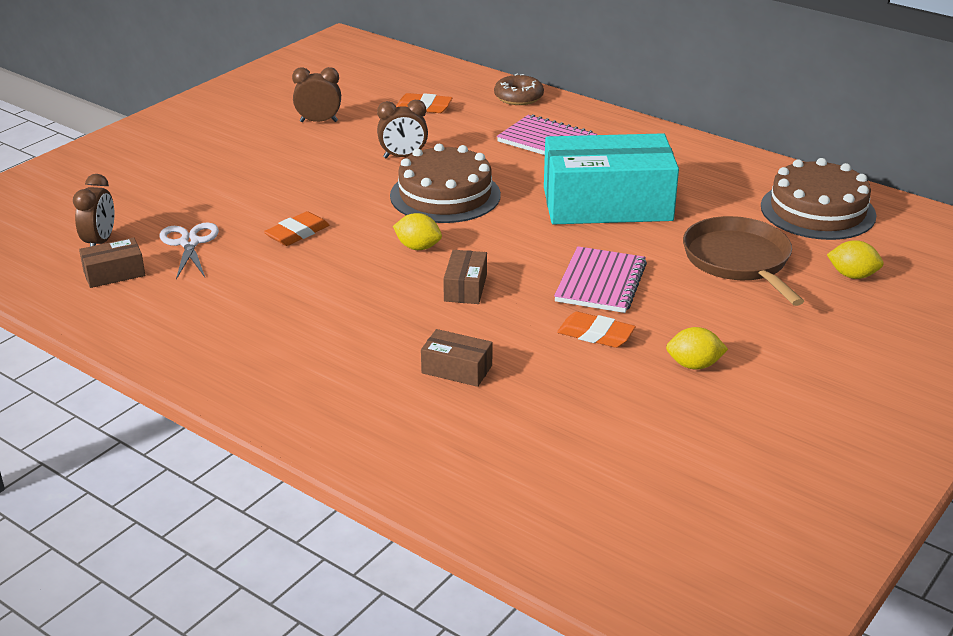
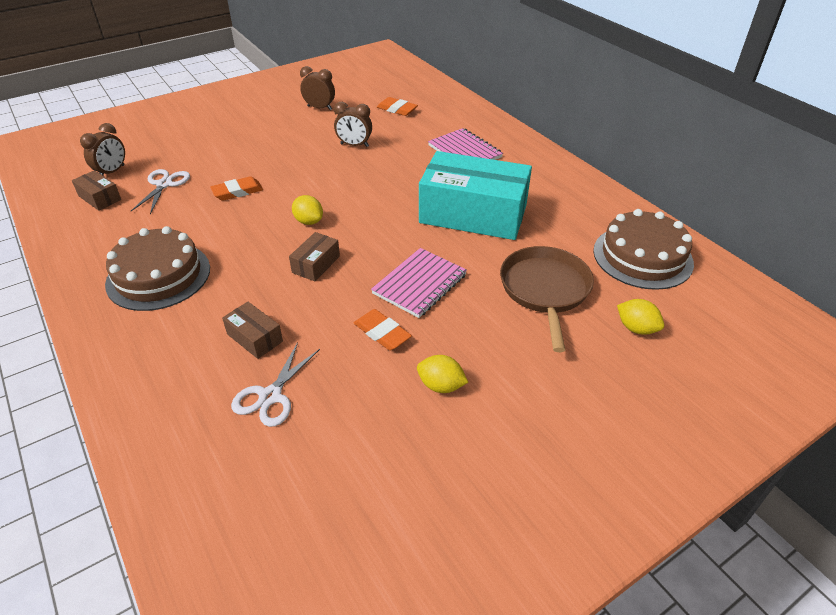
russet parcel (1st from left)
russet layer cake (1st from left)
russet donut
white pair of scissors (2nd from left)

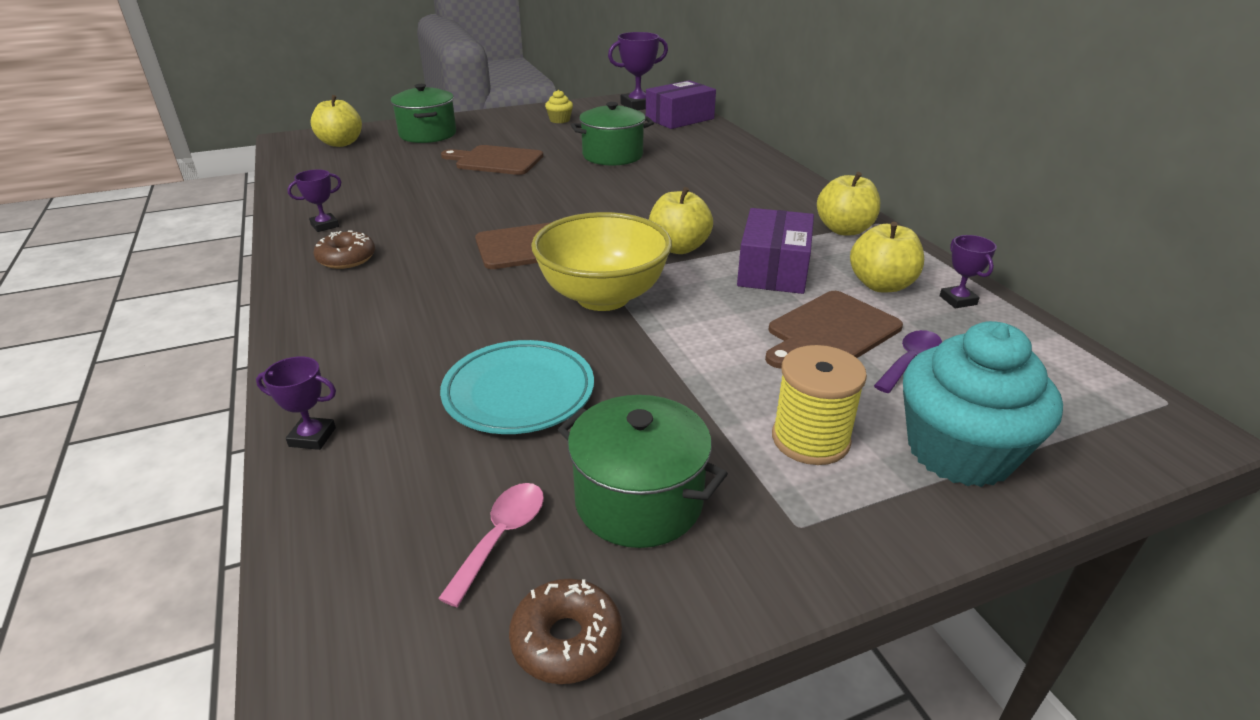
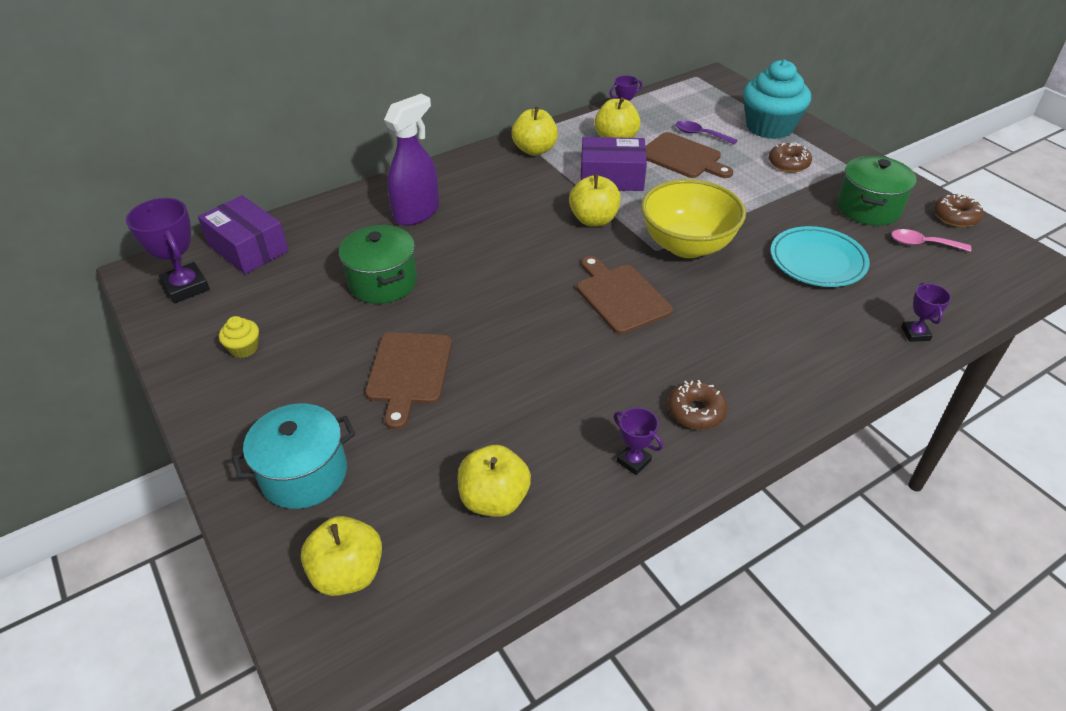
teal stockpot
russet donut (2nd from left)
violet spray bottle
golden apple fruit (2nd from left)

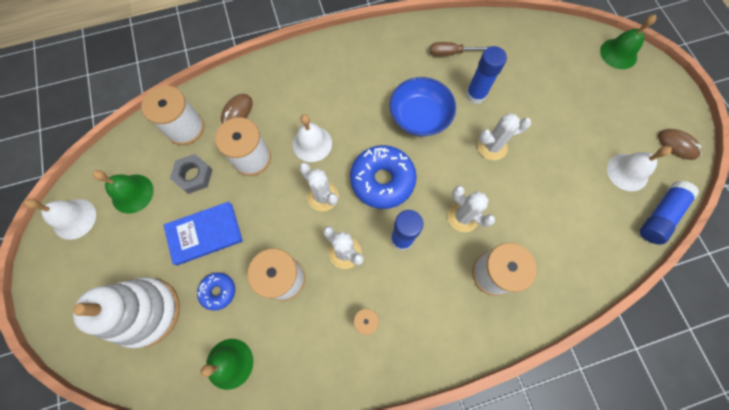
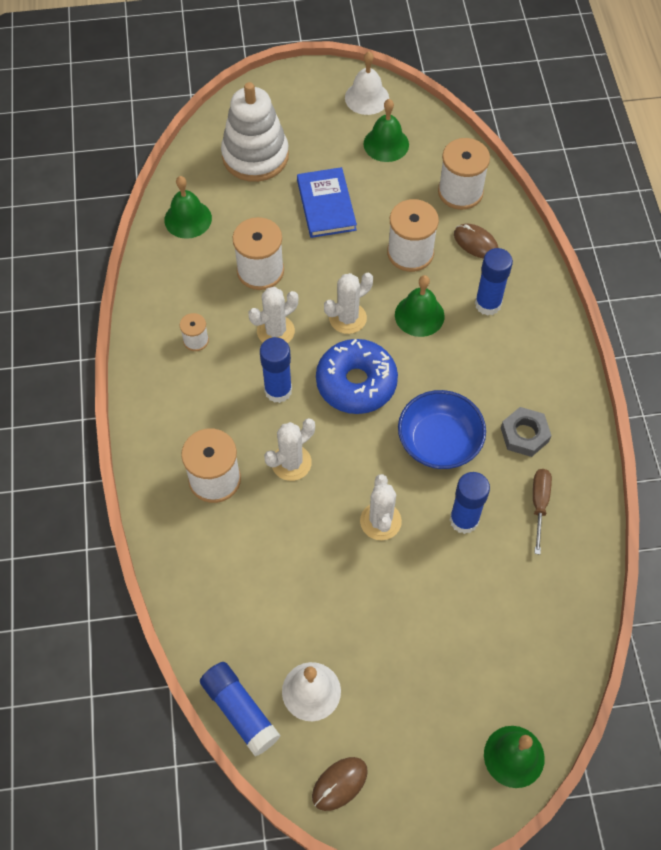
grey nut
cobalt donut (1st from left in the first image)
emerald bell (3rd from left)
cobalt stick of glue (4th from left)

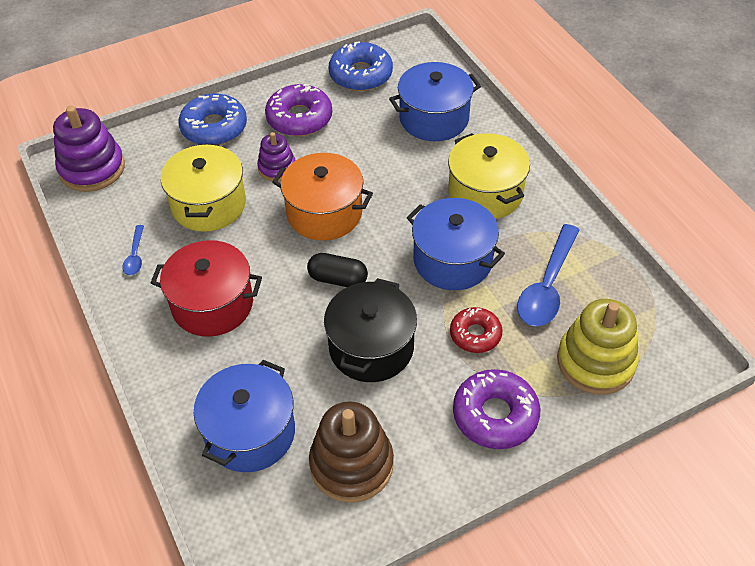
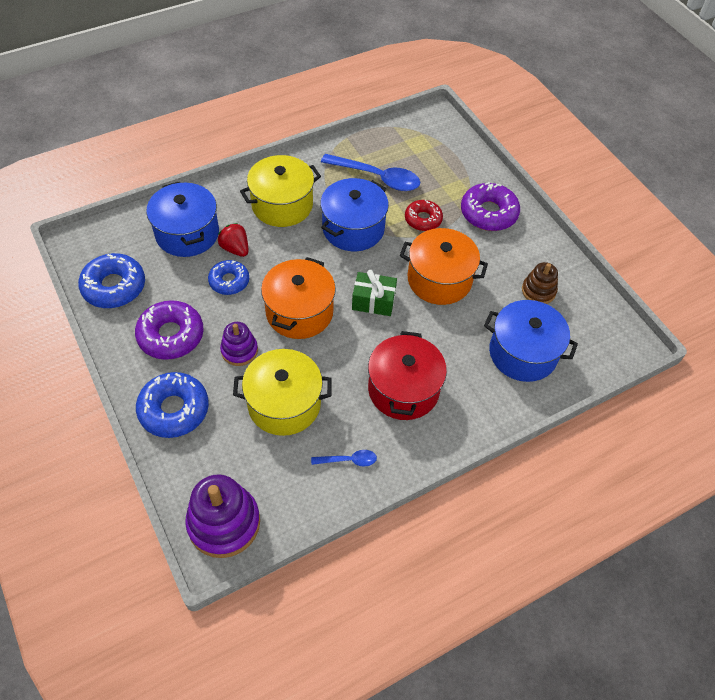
emerald present
russet ring stacker
orange-coloured stockpot (2nd from left)
golden ring stacker
cobalt donut (3rd from left)
scarlet strawberry

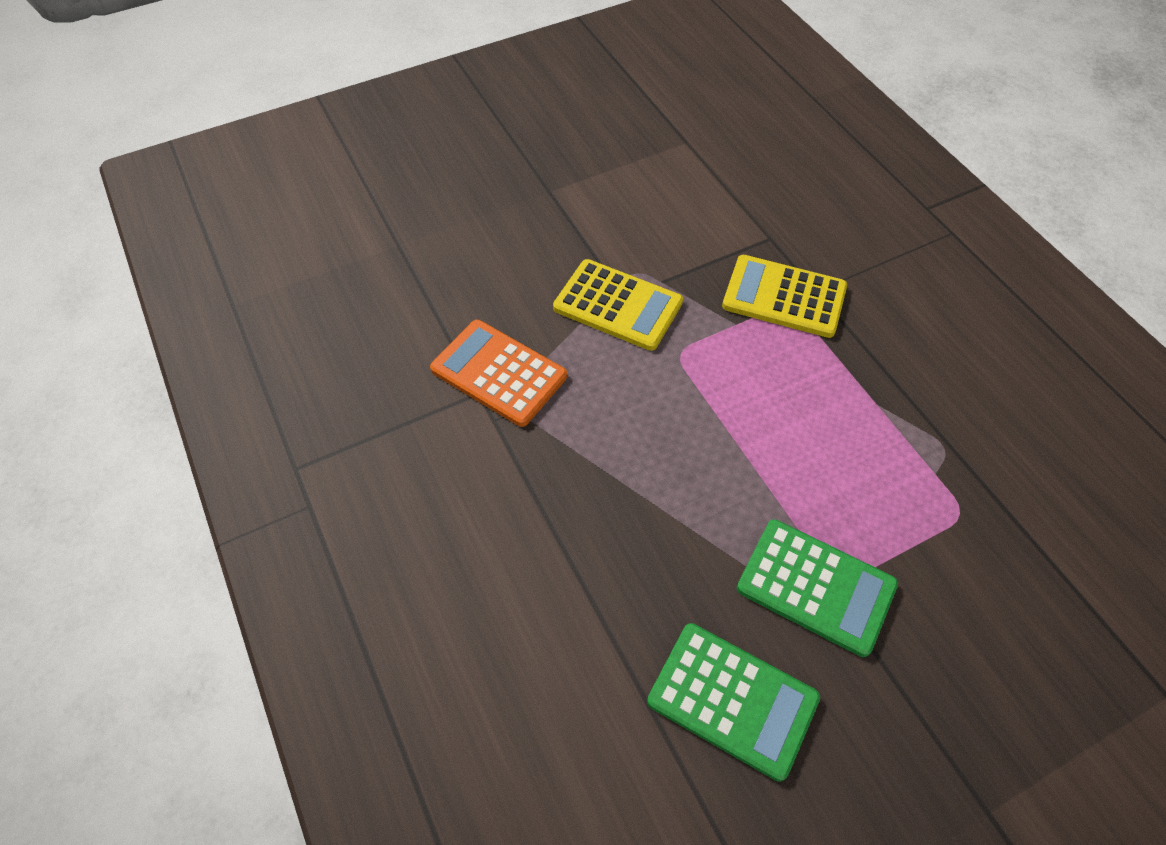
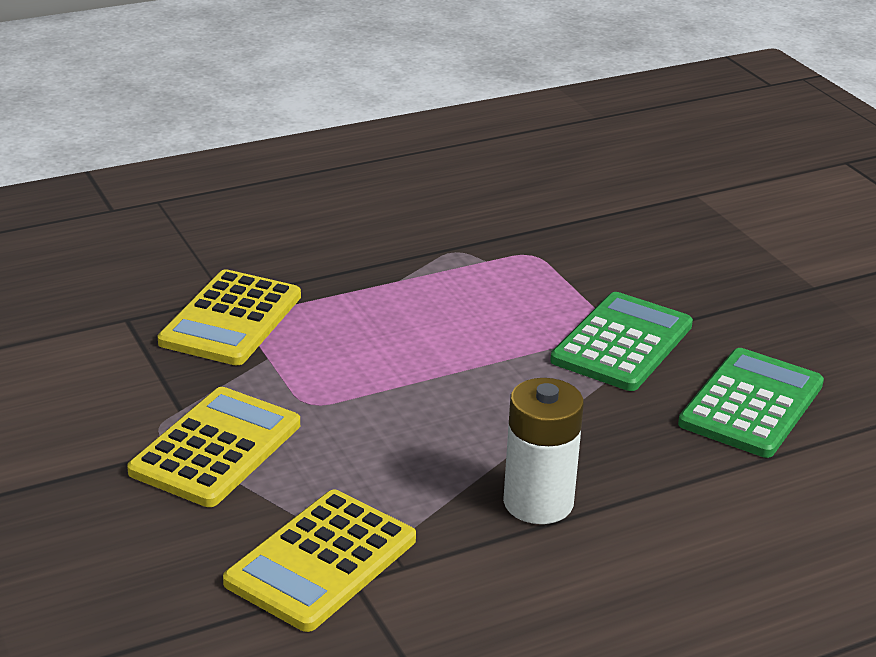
golden calculator (3rd from left)
white power cell

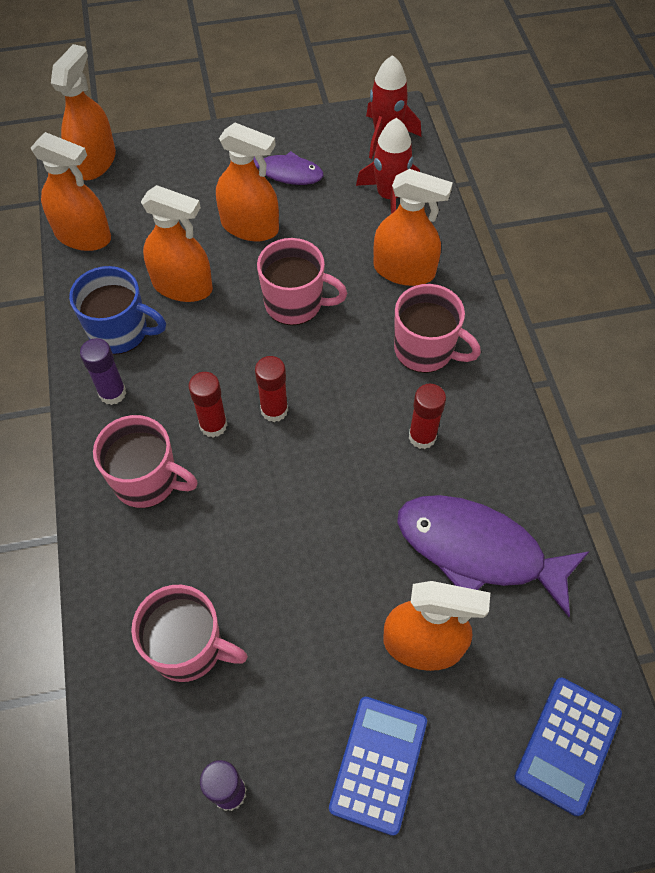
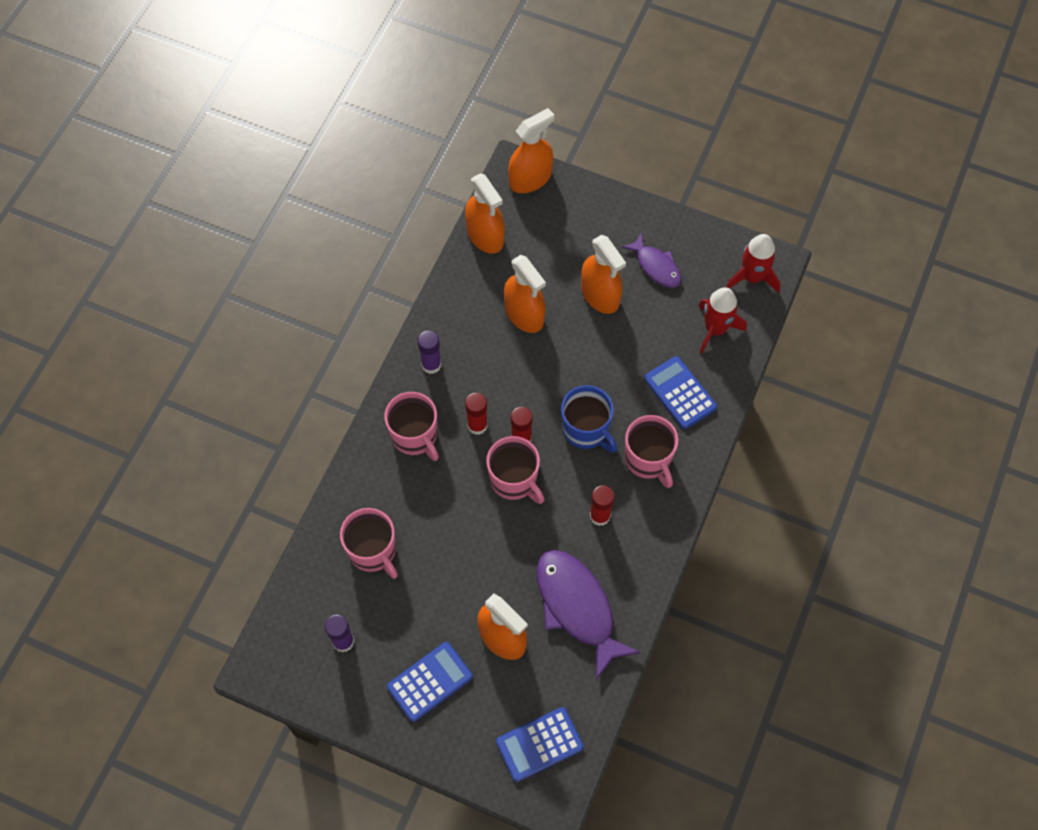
cobalt coffee mug
rose-pink coffee mug (3rd from left)
cobalt calculator (3rd from left)

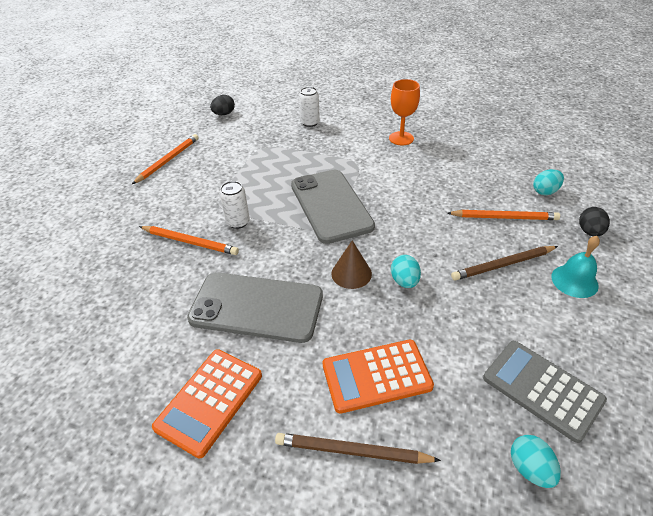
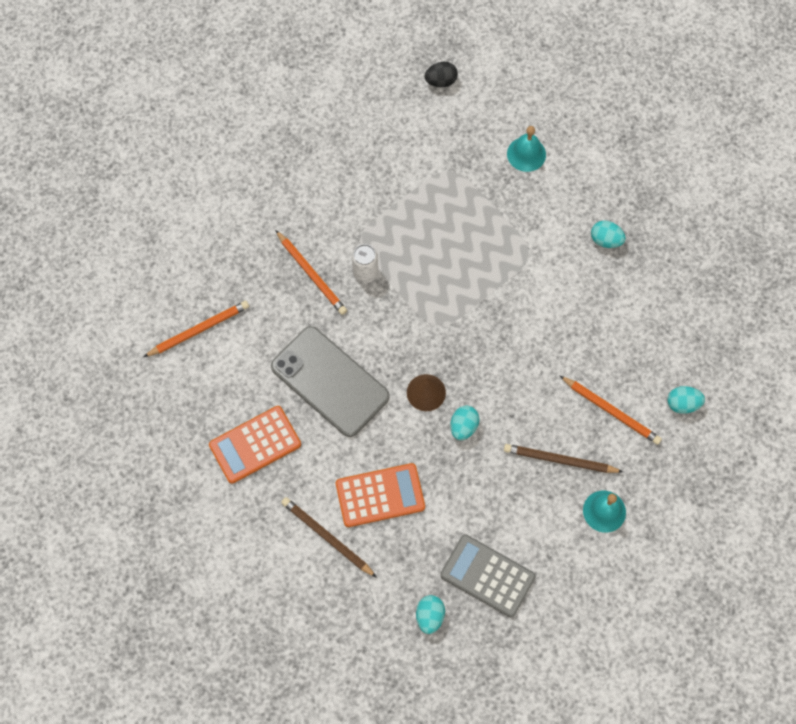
orange-coloured pencil (1st from left)
grey smartphone (2nd from left in the first image)
teal bell (1st from left)
orange-coloured calculator (2nd from left)
teal egg shape (3rd from left)
grey calculator
ebony egg shape (2nd from left in the first image)

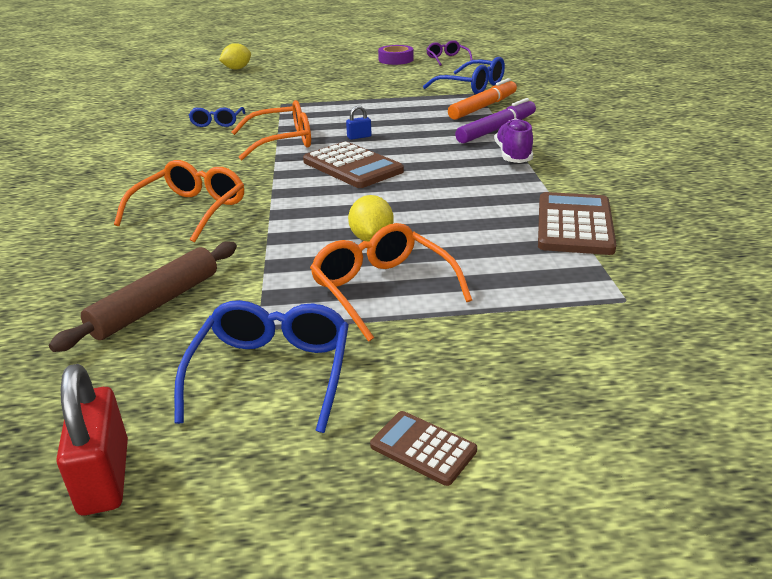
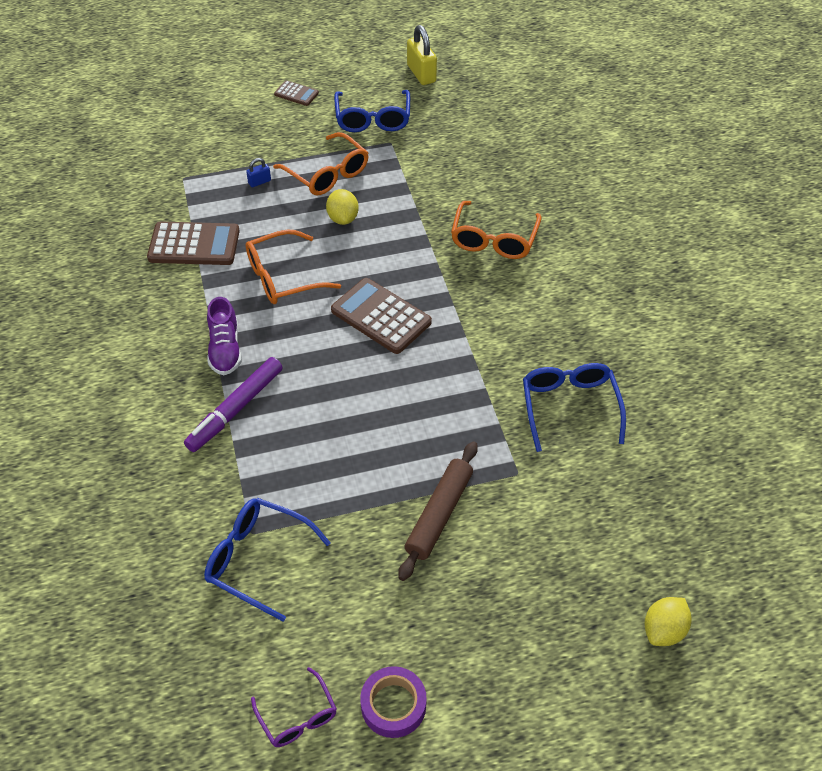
russet pastry roller
golden lock
cobalt spectacles (3rd from left)
orange-coloured spectacles (1st from left)
cobalt lock
orange-coloured marker pen
russet calculator (1st from left)

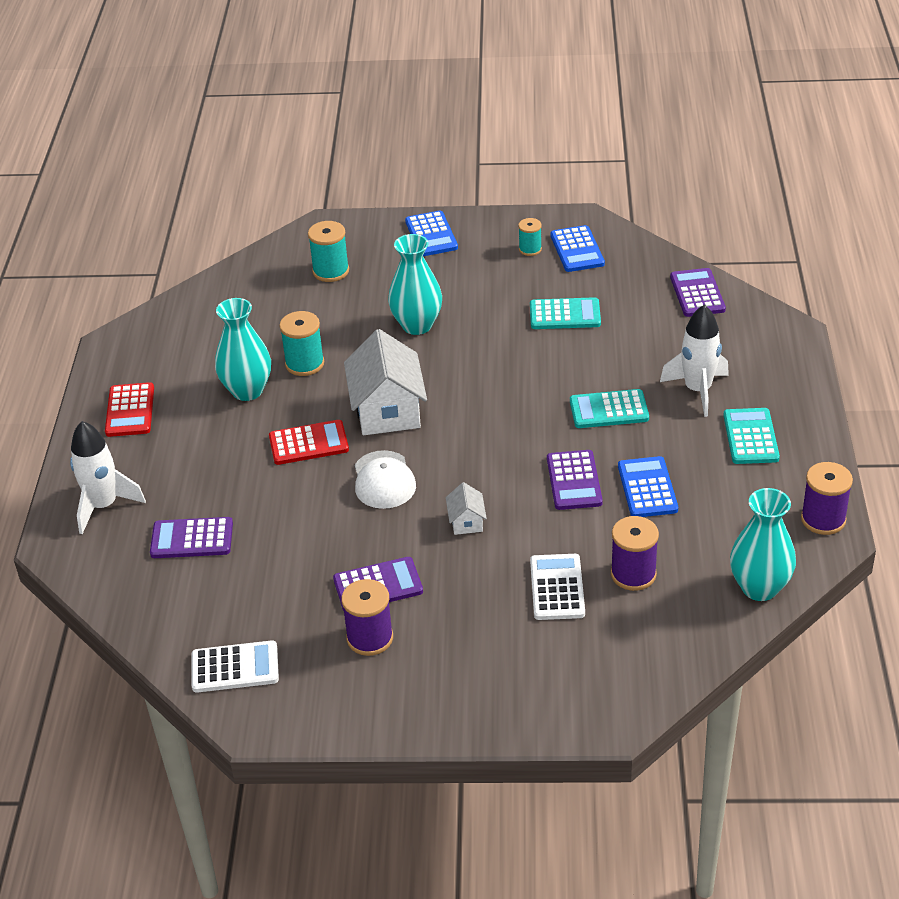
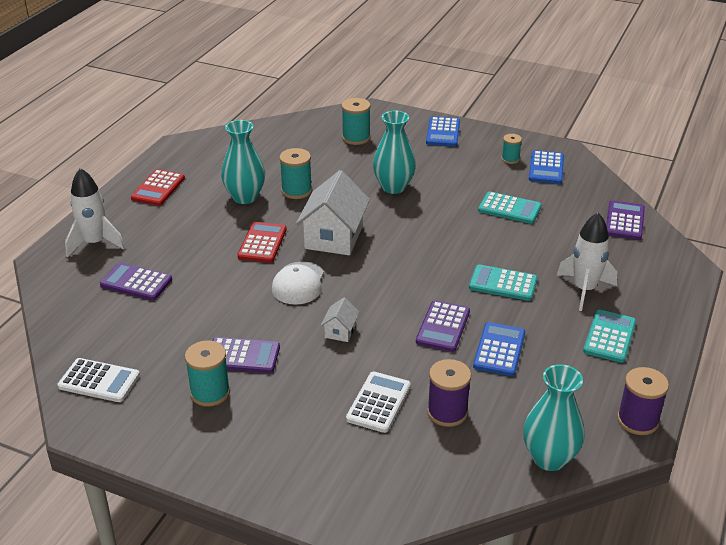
scarlet calculator (2nd from left)
teal reel of thread (1st from left)

